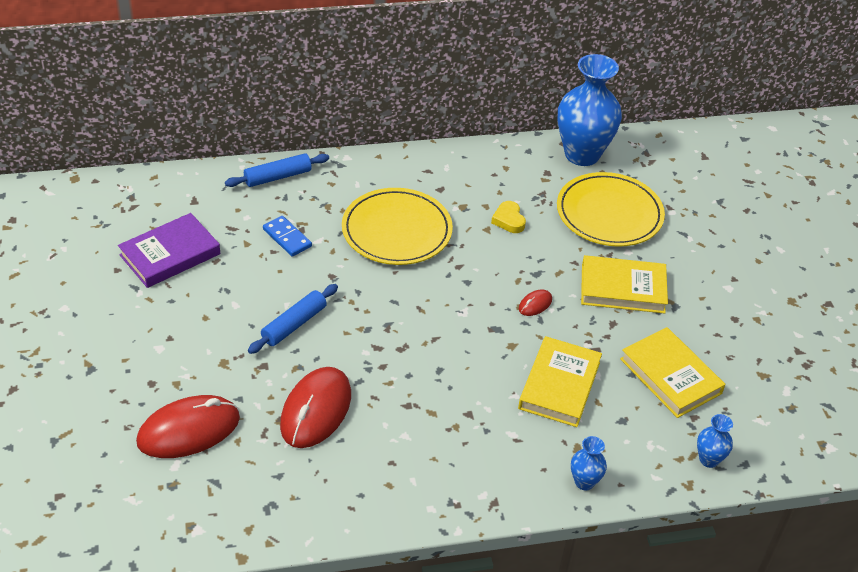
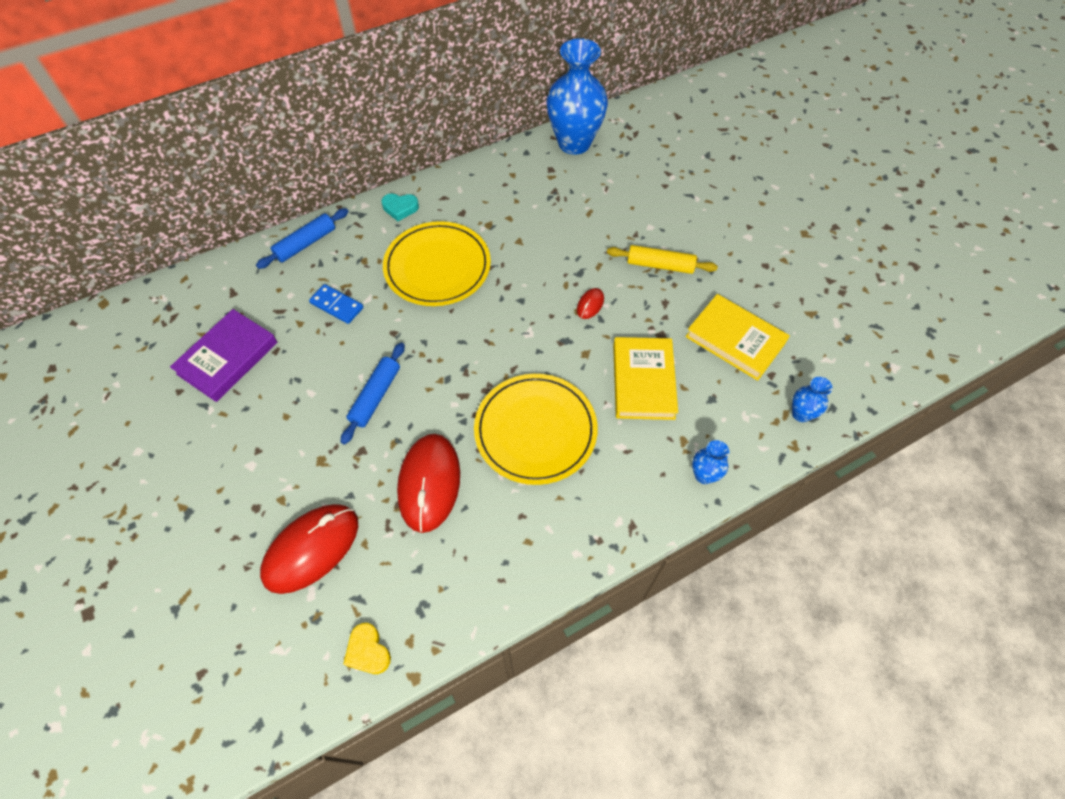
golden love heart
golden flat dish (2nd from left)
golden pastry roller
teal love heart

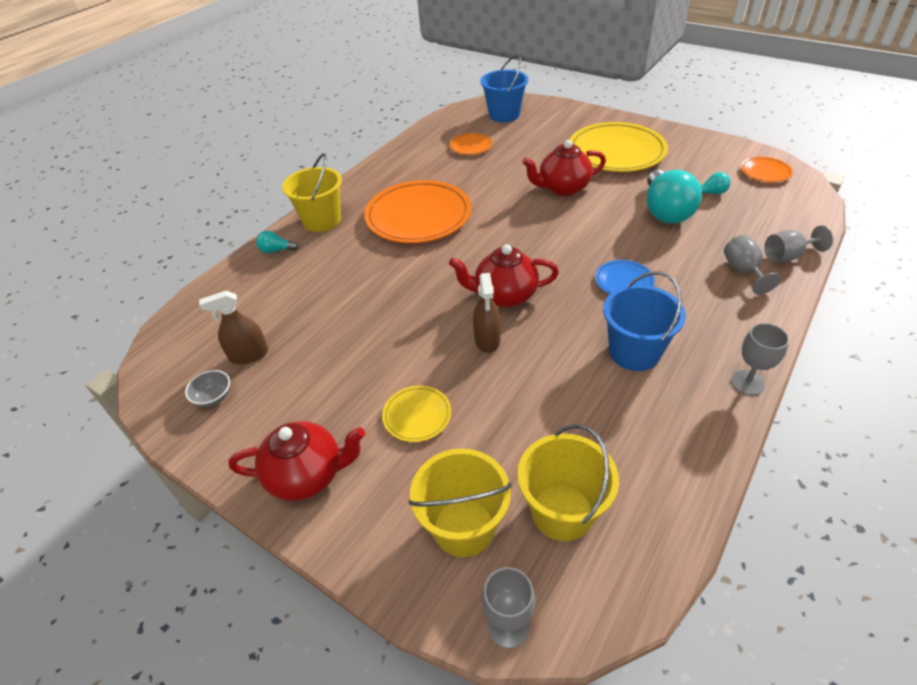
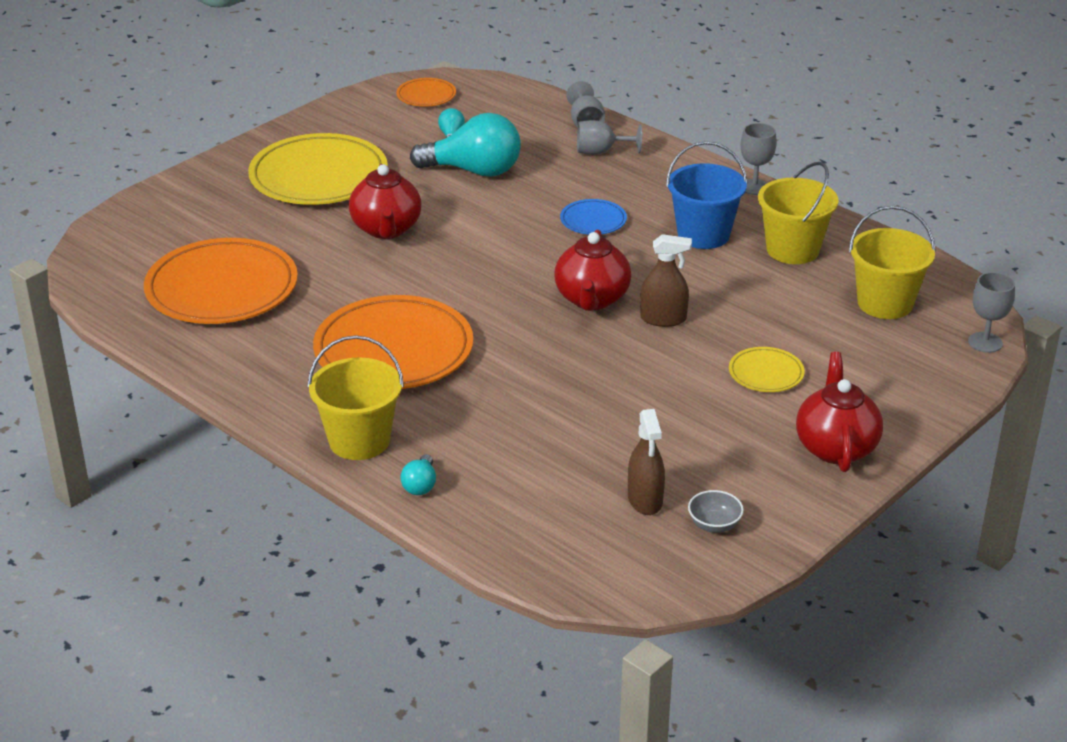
golden bucket (2nd from left)
orange-coloured flat dish (1st from left)
cobalt bucket (1st from left in the first image)

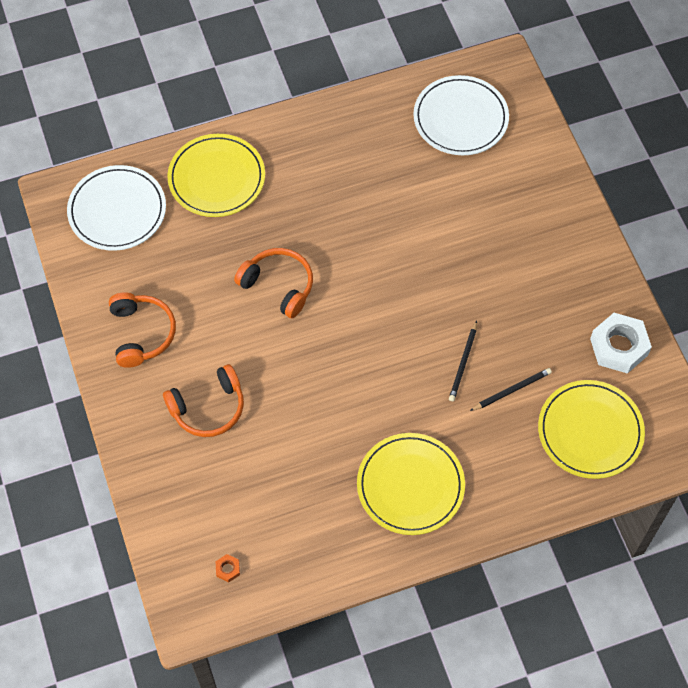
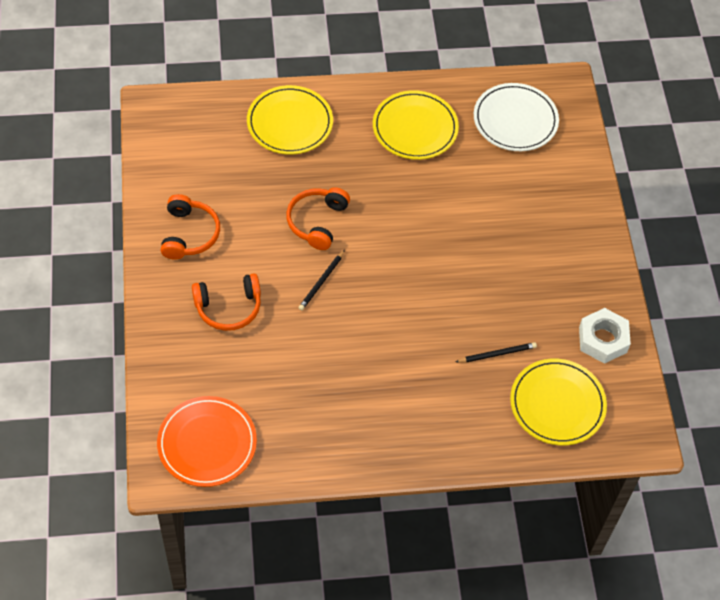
white flat dish (1st from left in the first image)
orange-coloured flat dish
orange-coloured over-ear headphones (3rd from left)
golden flat dish (2nd from left)
ebony pencil (1st from left)

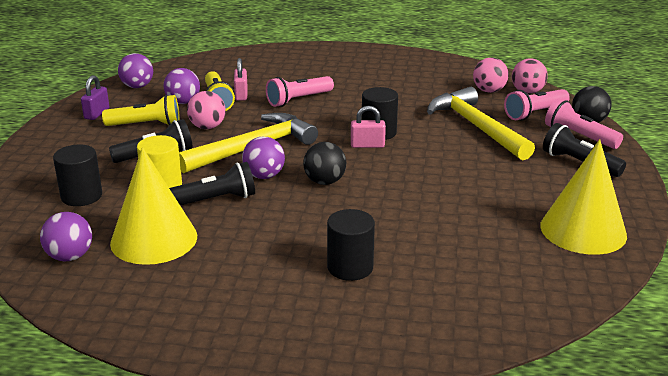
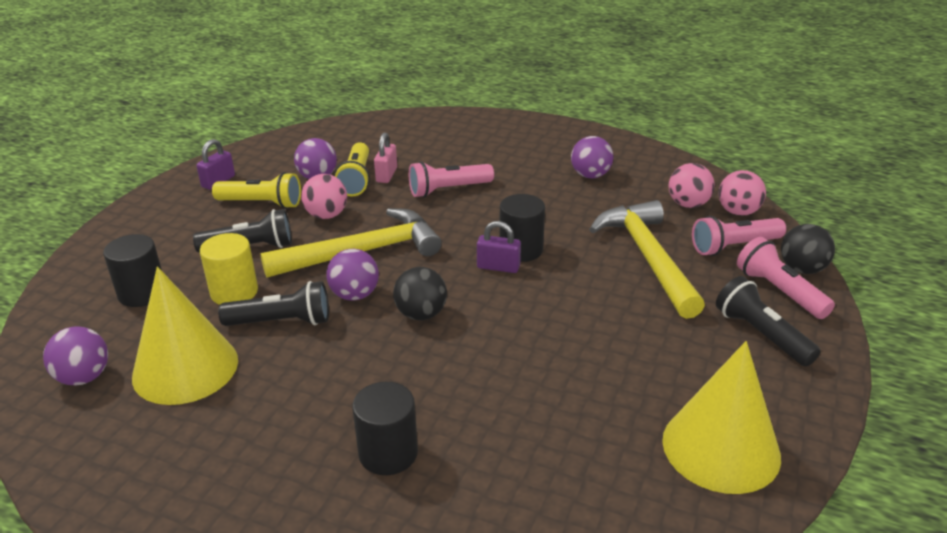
violet ball (4th from left)
violet lock (2nd from left)

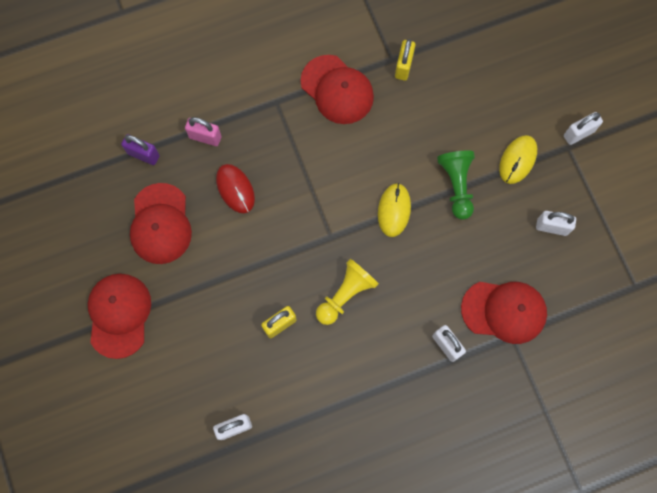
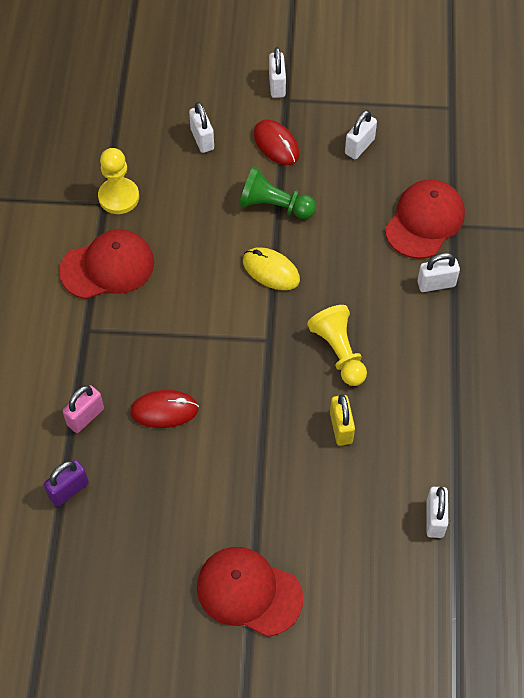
scarlet cap (2nd from left in the first image)
golden chess pawn (1st from left)
scarlet mouse (2nd from left)
white lock (1st from left)

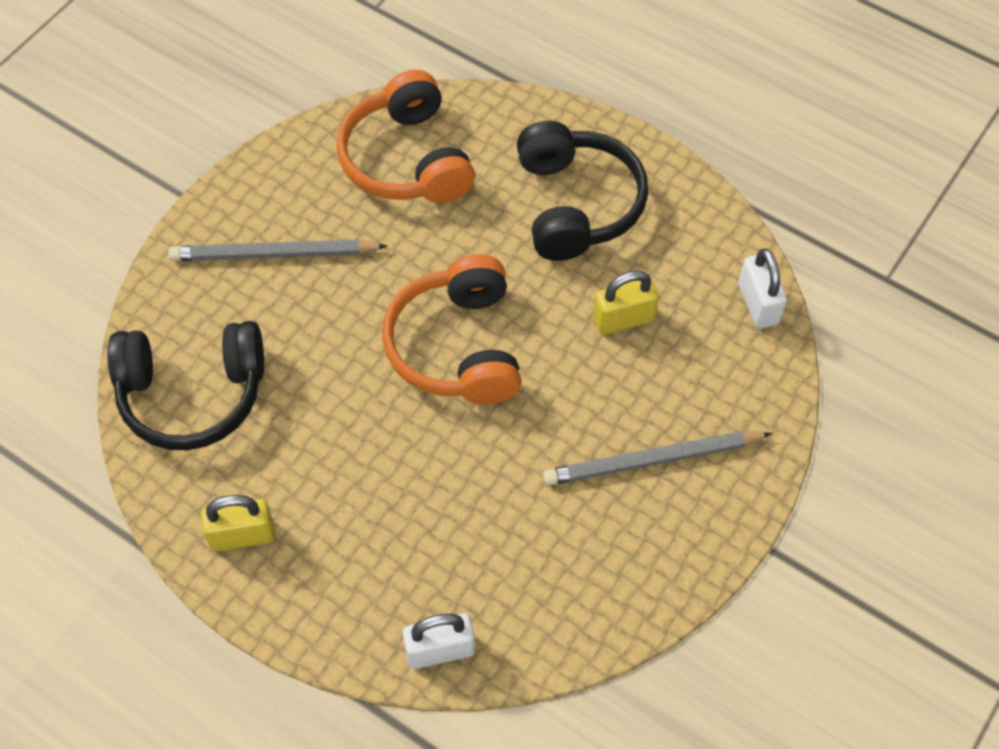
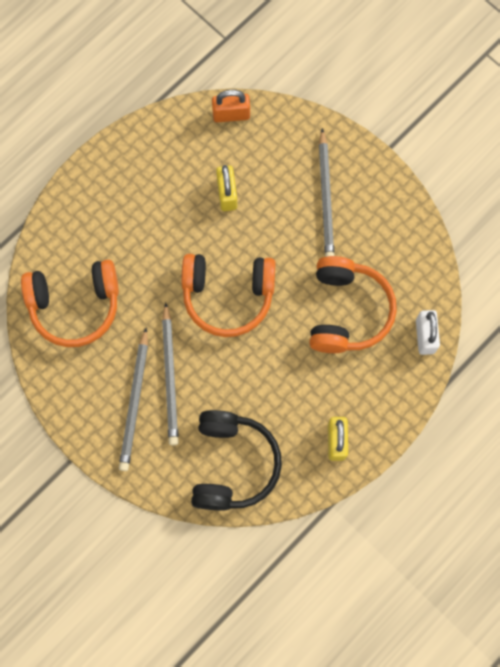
ebony over-ear headphones (2nd from left in the first image)
orange-coloured lock
grey pencil (2nd from left)
orange-coloured over-ear headphones (3rd from left)

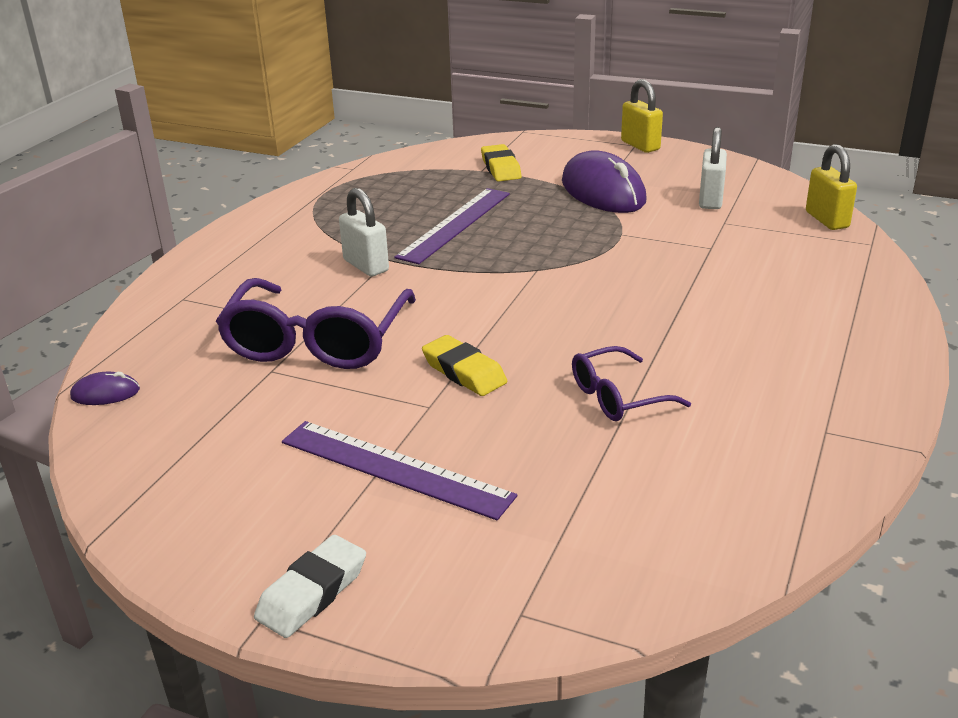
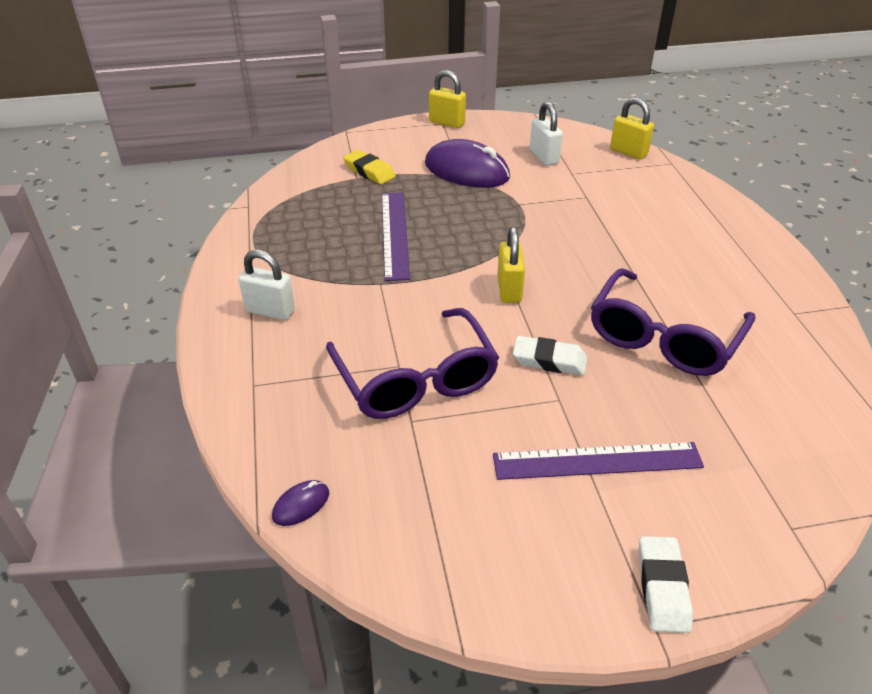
white lock (1st from left)
white gum eraser (1st from left)
violet spectacles (2nd from left)
golden lock (2nd from left)

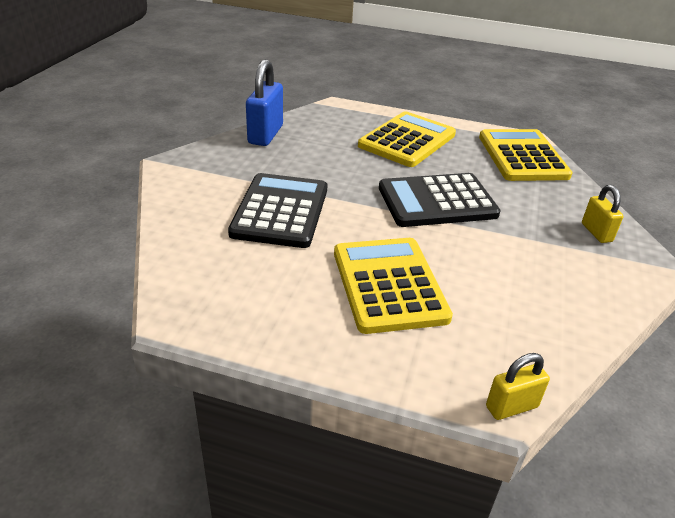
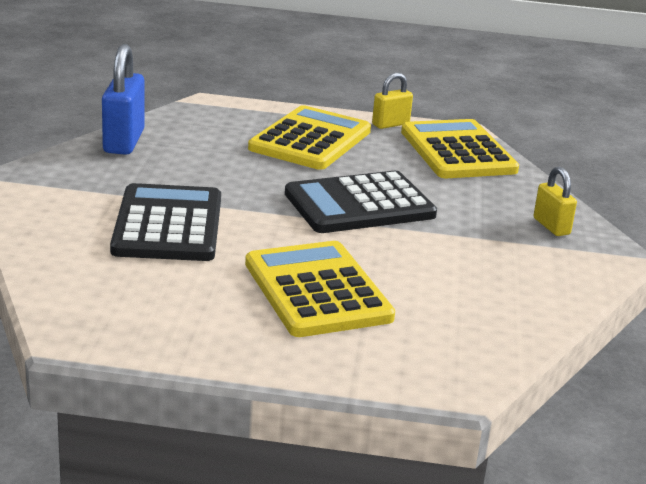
golden lock (1st from left)

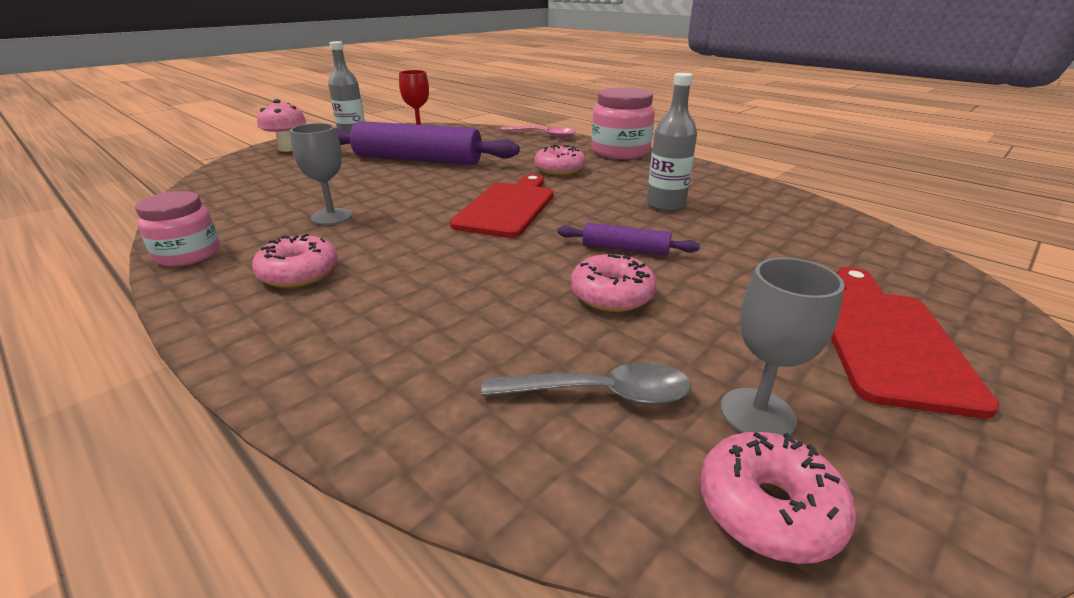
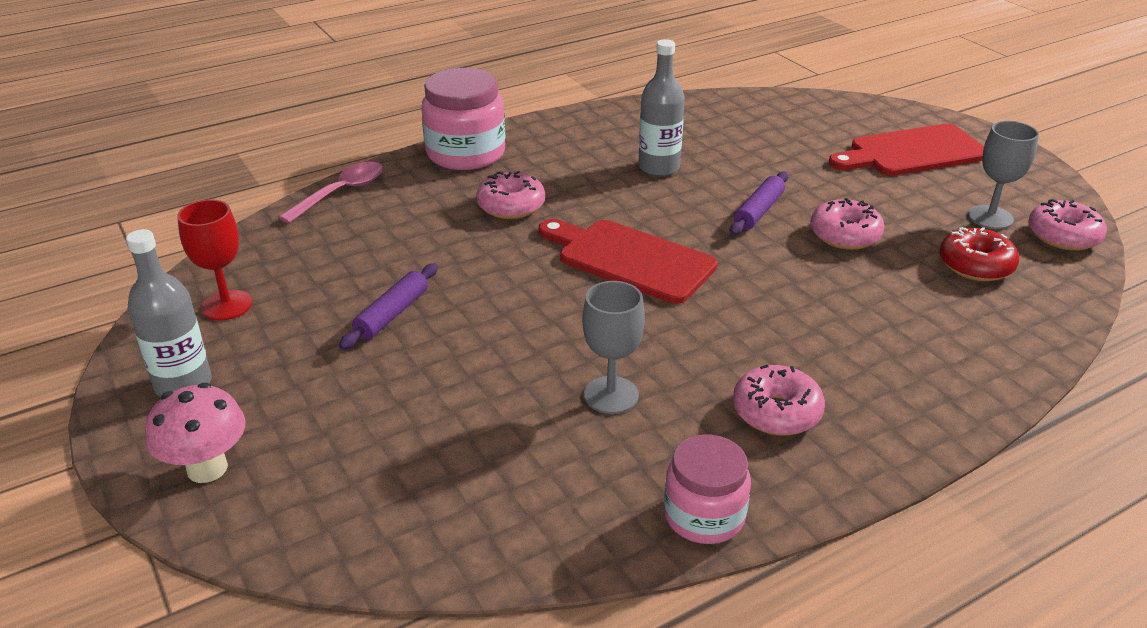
violet pastry roller (1st from left)
scarlet donut
scarlet bread board (2nd from left)

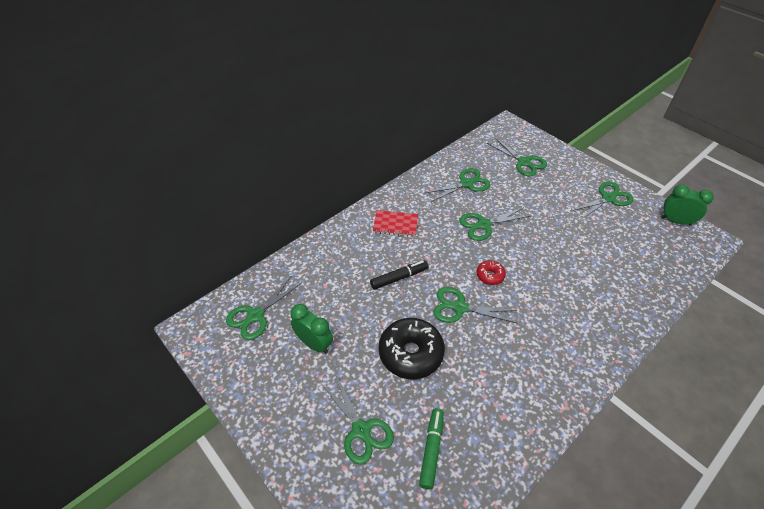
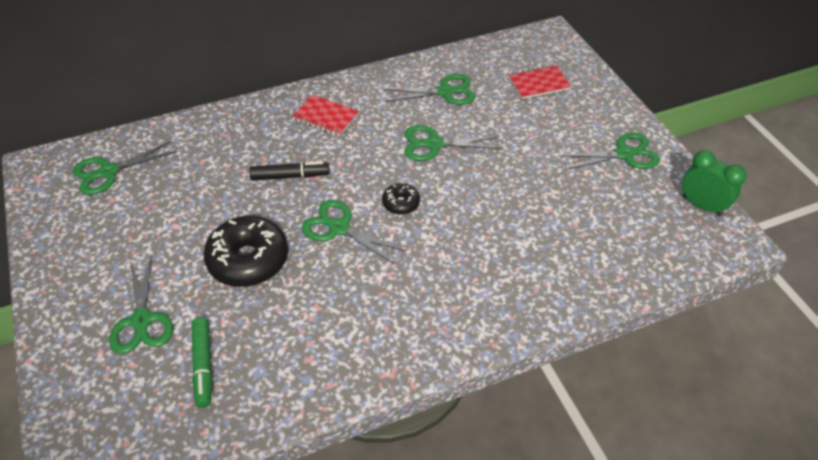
emerald bedside clock (1st from left in the first image)
emerald marker pen
ebony donut (2nd from left)
scarlet notebook (2nd from left)

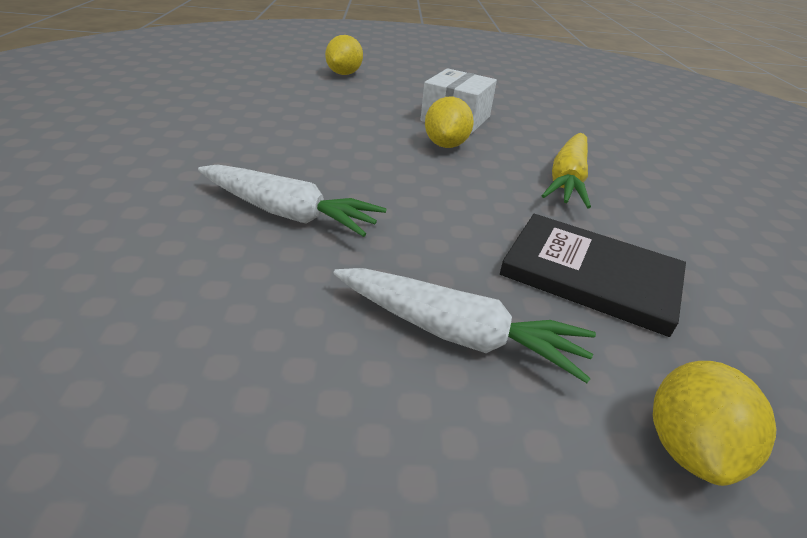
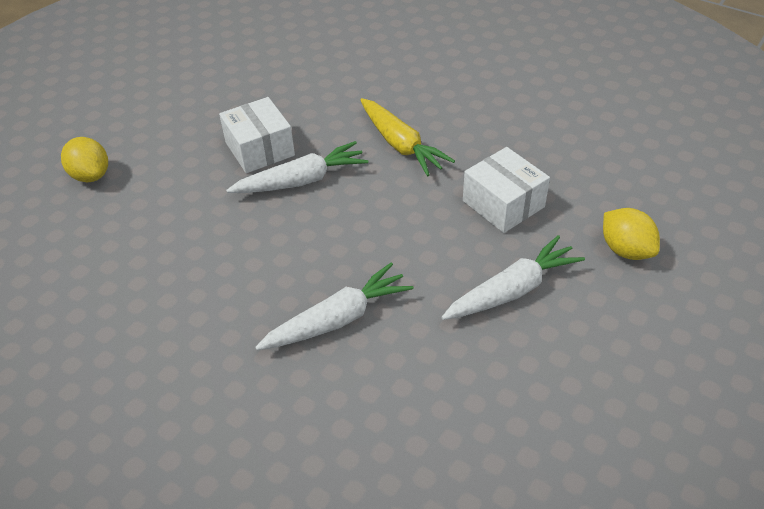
white carrot (1st from left)
white parcel (2nd from left)

